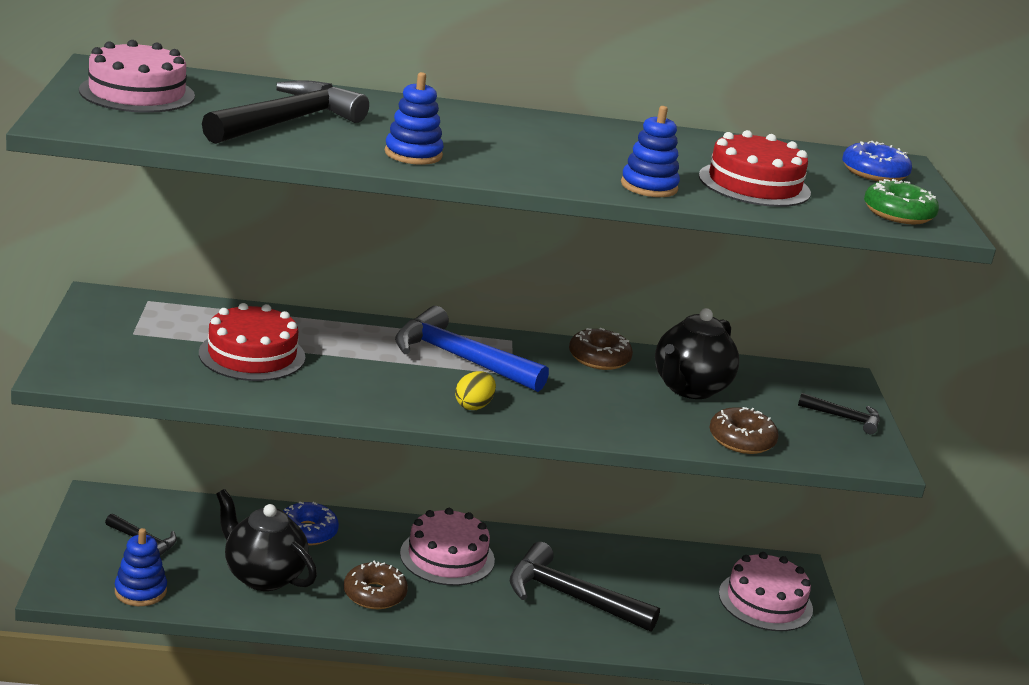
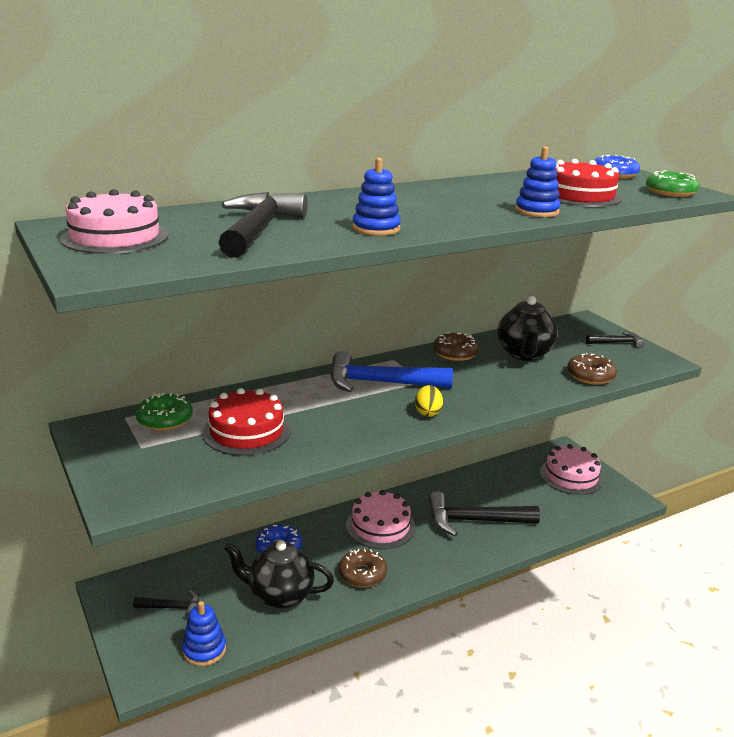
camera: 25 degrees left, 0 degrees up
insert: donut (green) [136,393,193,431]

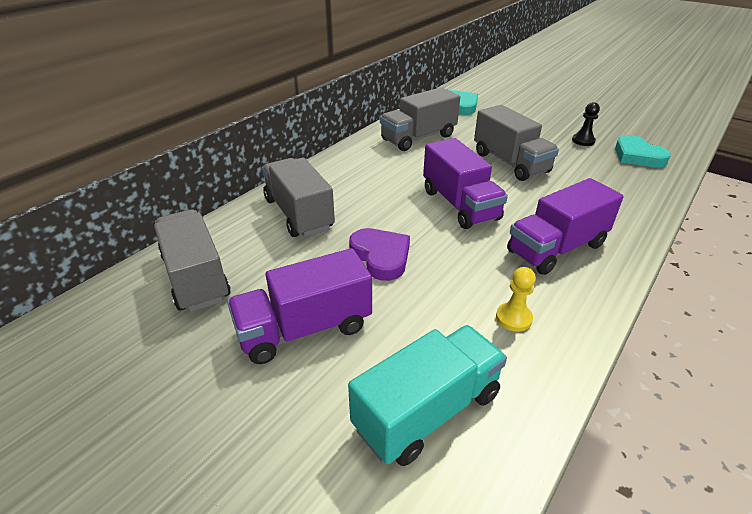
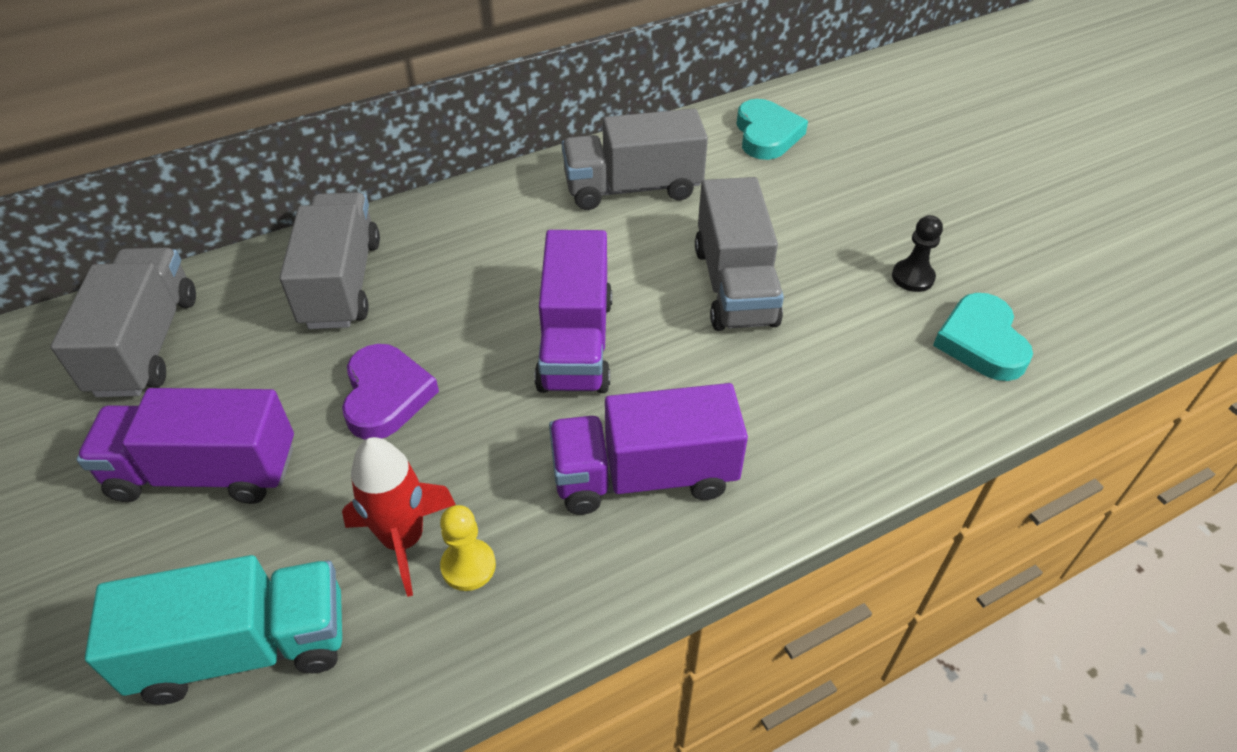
camera: 25 degrees right, 10 degrees up
insert: rocket (red) [342,437,456,597]

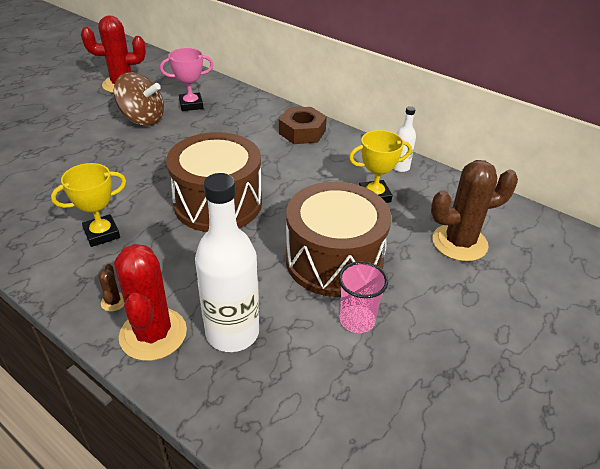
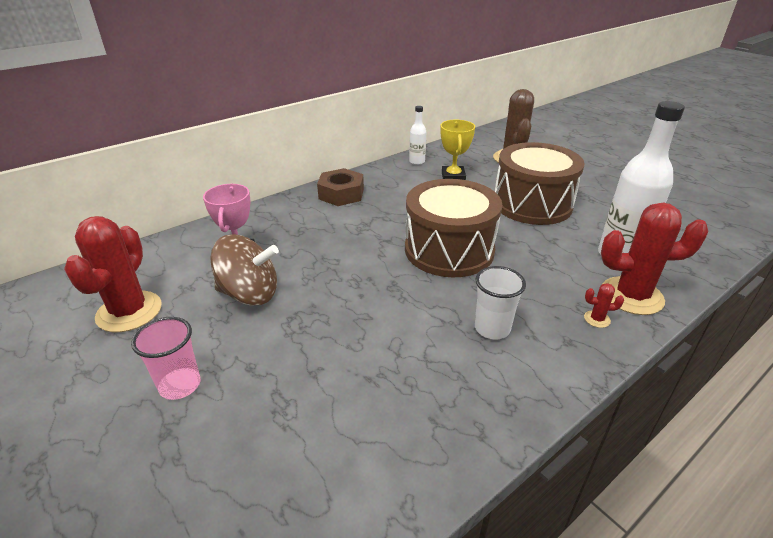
camera: 75 degrees left, 5 degrees down
move: cup (pink) [339,261,388,333] to [131,317,201,400]
replace: trophy (yellow) [51,163,126,247] to cup (white) [475,266,526,339]
recolor: cactus (brown) [98,264,124,311] to cactus (red) [584,283,624,328]
rotate: spinning top (brown) [114,72,164,126] = [210,234,279,306] 60 degrees clockwise

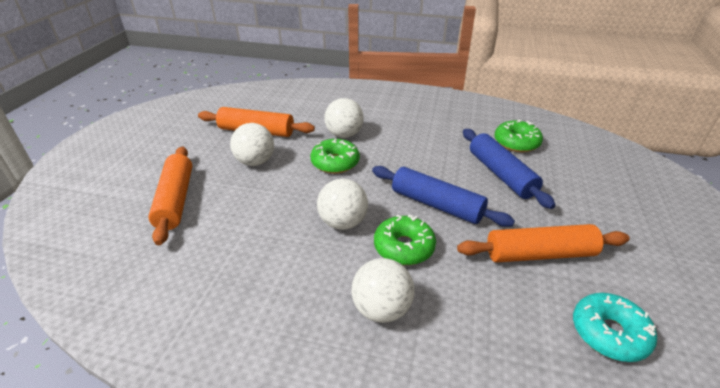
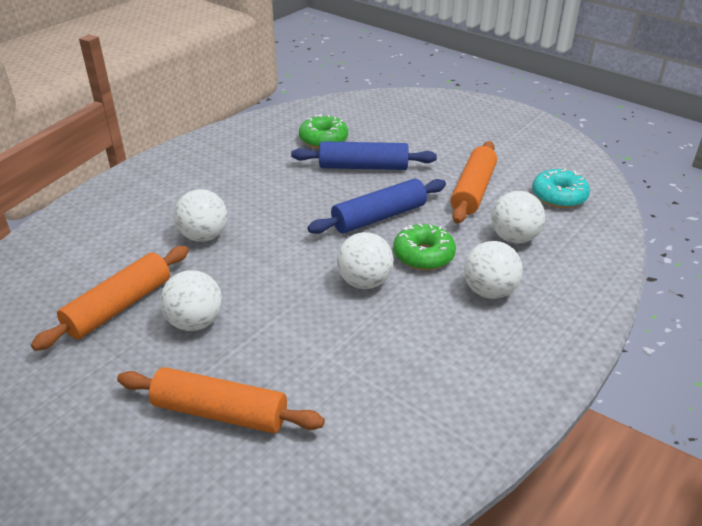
camera: 65 degrees left, 0 degrees up
delete: donut (green) [310,139,360,174]
insert: ball (white) [491,191,545,243]

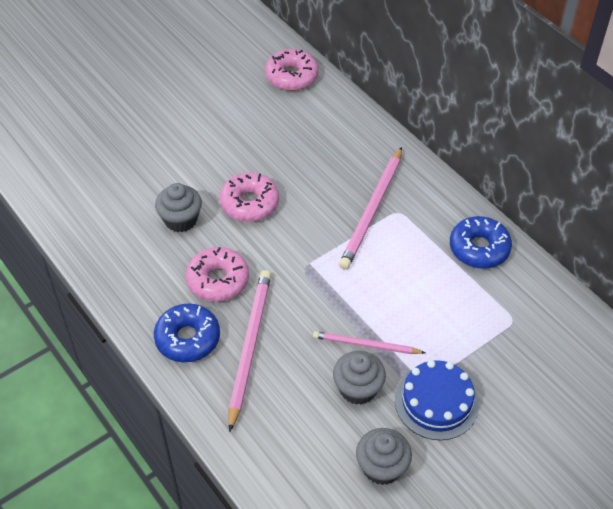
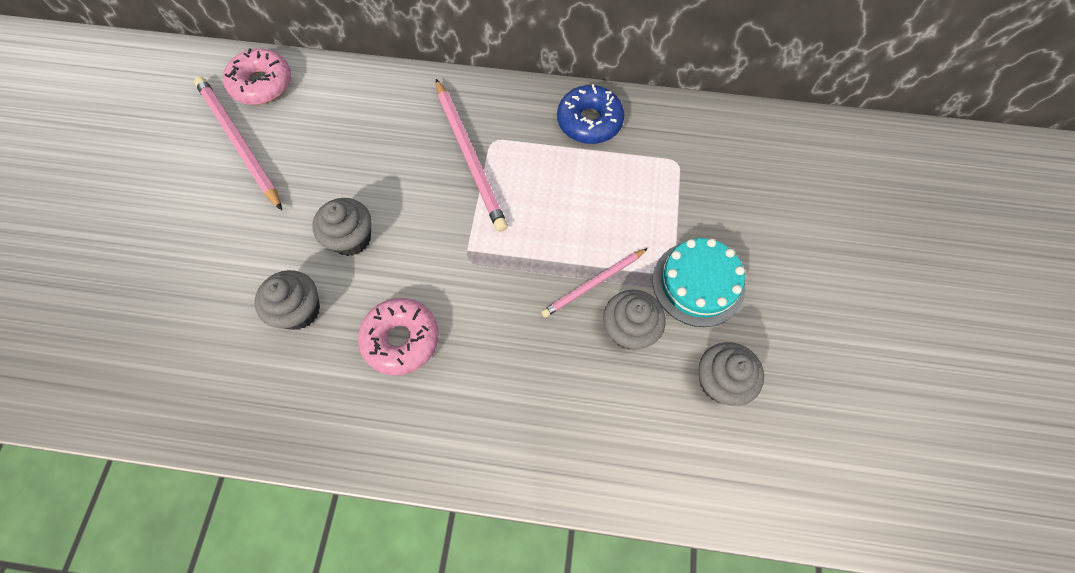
camera: 45 degrees left, 15 degrees up
delete: donut (blue) [154,304,220,362]
move: pencil (pink) [229,270,271,432] to [194,77,282,210]
replace: donut (pink) [220,172,279,222] to cupcake (grey) [312,198,371,256]
recolor: cake (blue) [395,360,479,440] to cake (turquoise) [653,238,745,327]

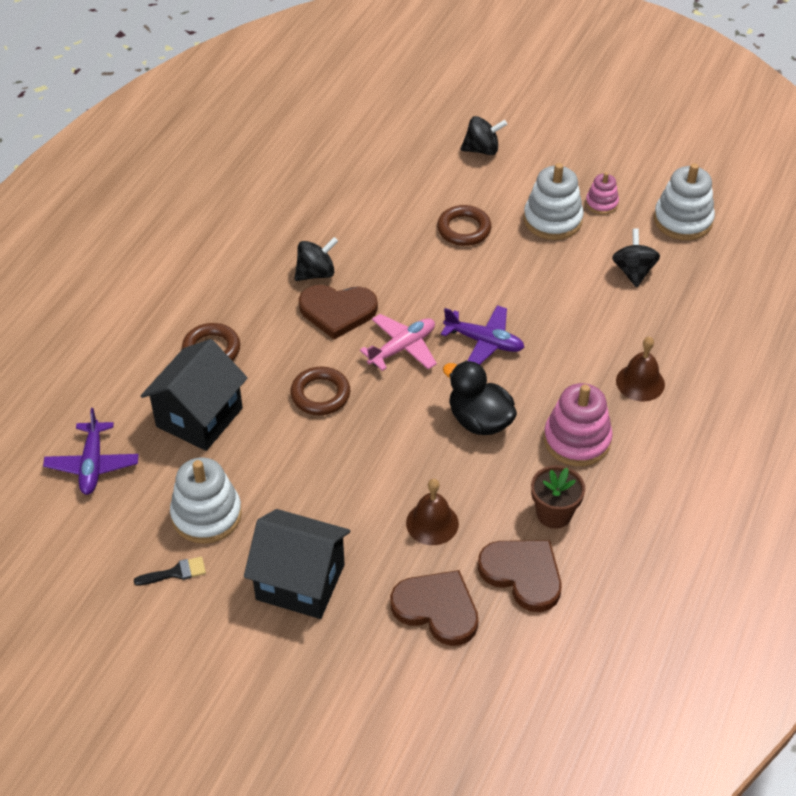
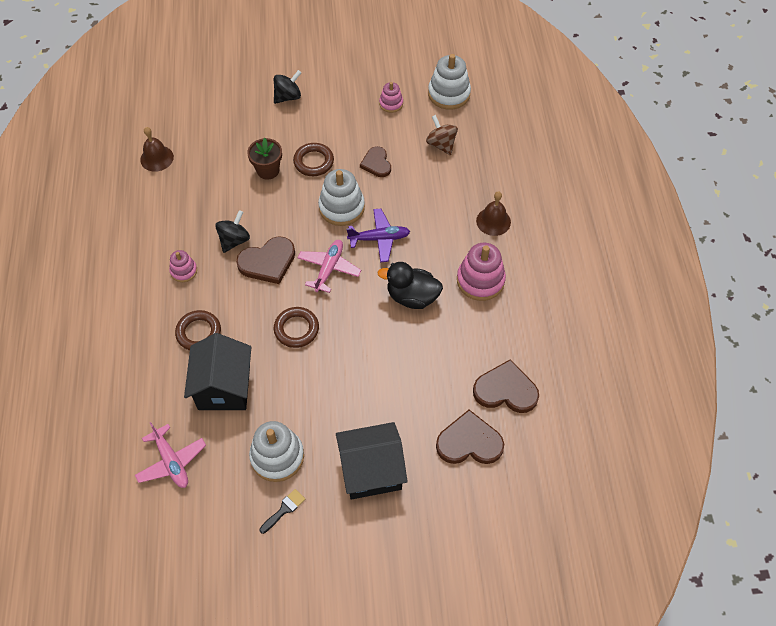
camera: 30 degrees left, 10 degrees up
insert: stacking toy (pink) [169,250,197,282]; heart (brown) [360,146,391,177]
move: bell (brown) [406,479,459,545] to [140,127,174,172]; flower pot (brown) [531,465,585,529] to [247,138,282,180]; stacking toy (white) [524,163,584,240] to [318,169,365,226]
recolor: plane (purple) [43,408,139,495] to plane (pink) [135,422,206,488]; spinning top (black) [612,228,660,288] to spinning top (brown) [426,115,458,155]

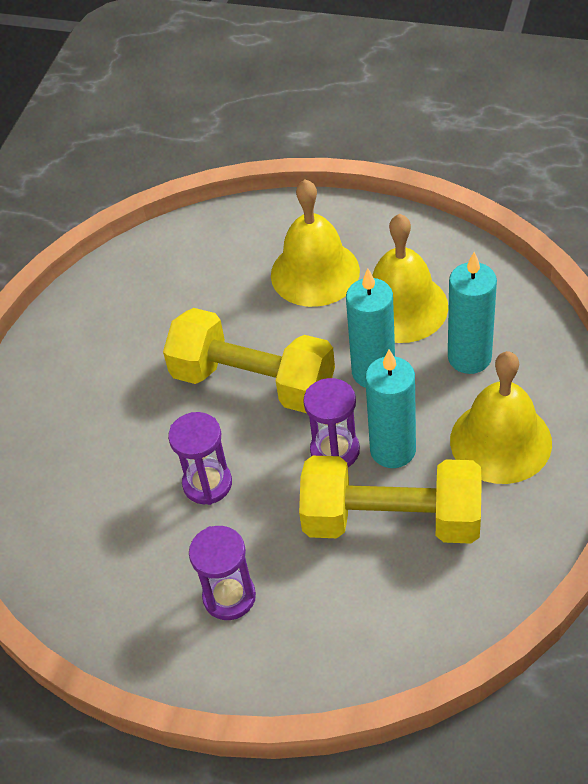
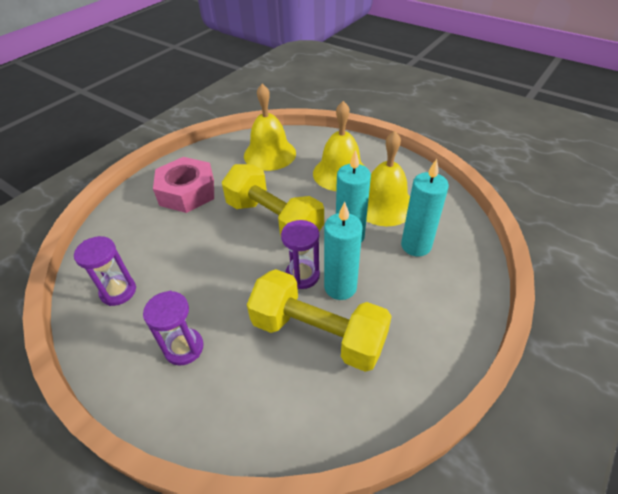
camera: 15 degrees right, 5 degrees down
insert: nut (pink) [153,157,214,213]
move: hourglass (purple) [168,412,232,505] to [74,236,136,306]; bell (yellow) [450,351,552,484] to [244,84,296,171]

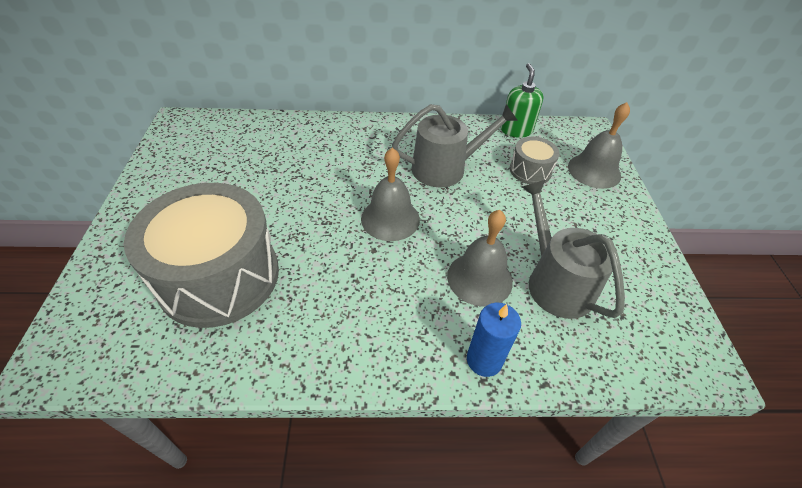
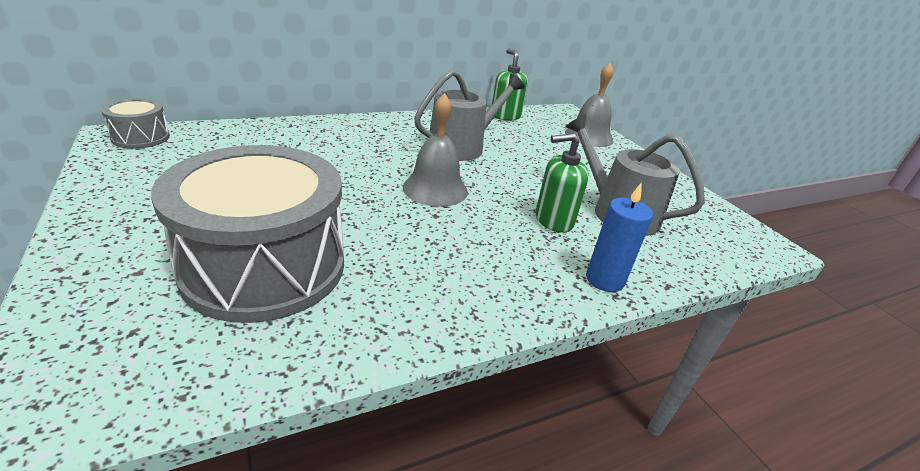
camera: 25 degrees left, 15 degrees down
move: drum (grey) [510,137,560,184] to [101,98,170,149]
replace: bell (grey) [447,210,513,307] to soap dispenser (green) [535,133,589,233]

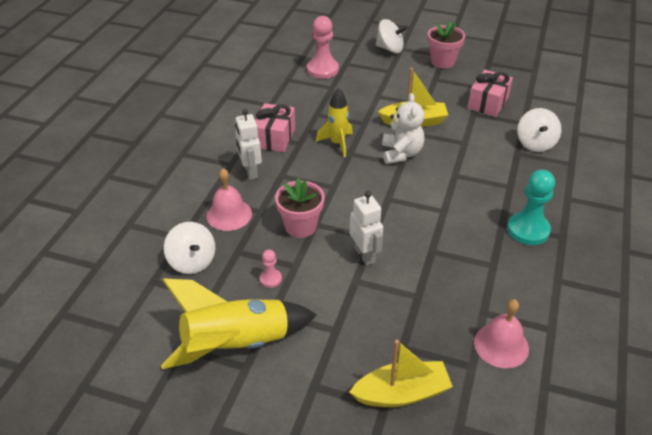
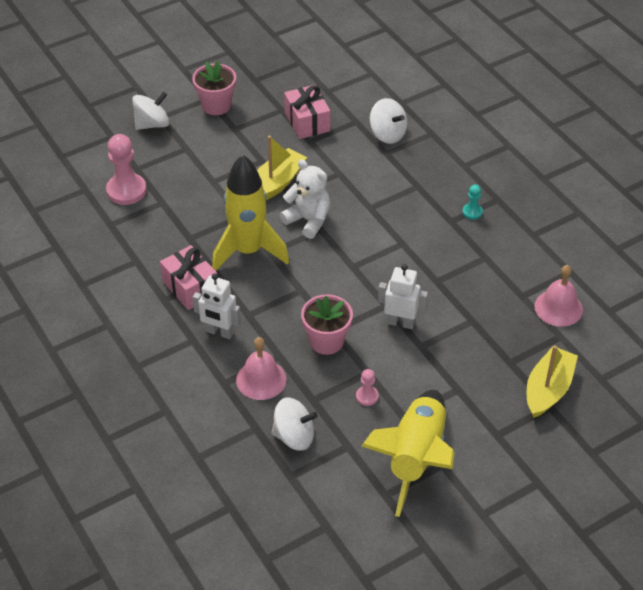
camera: 50 degrees left, 5 degrees up
resize: rocket (yellow) [316,87,353,157] = [212,154,289,271] x1.73; pawn (turquoise) [507,170,555,245] = [462,184,483,220] x0.50

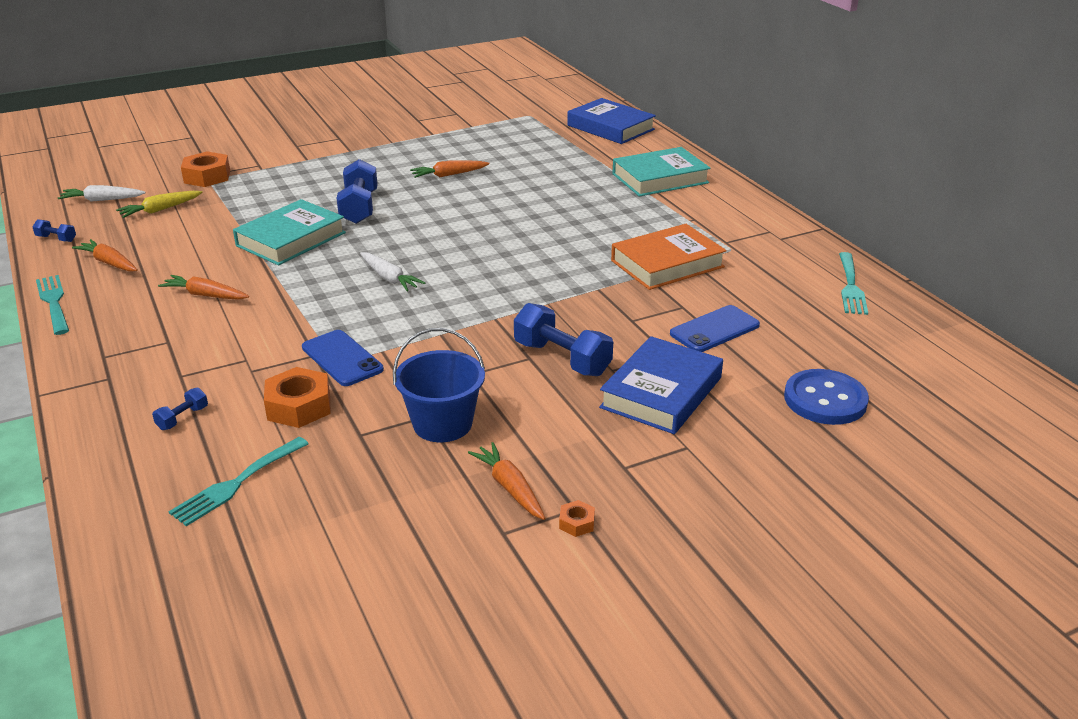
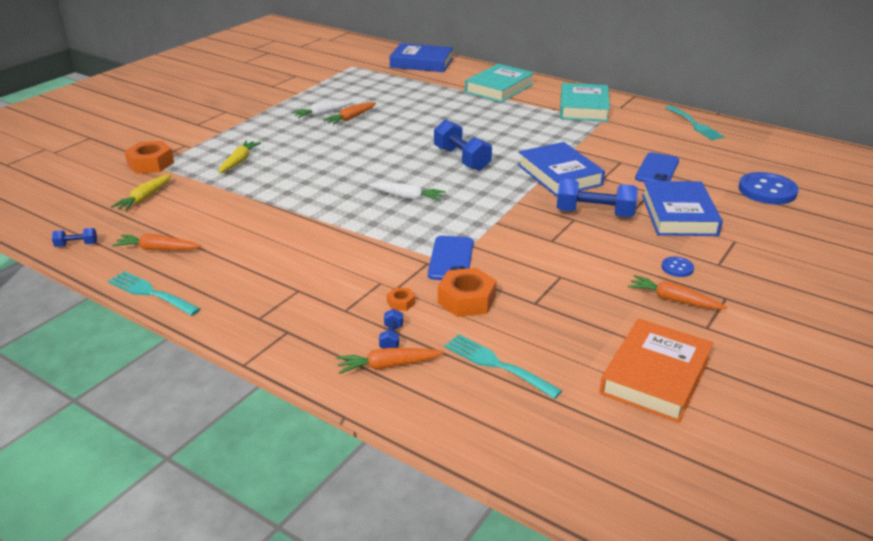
camera: 30 degrees left, 0 degrees up
delete: bucket (blue) [393,328,485,442]
insert: carrot (yellow) [218,140,261,173]; book (blue) [518,142,605,197]; button (blue) [661,257,694,277]
move: carrot (white) [58,185,146,202] to [291,100,353,118]; carrot (orange) [158,275,249,300] to [336,348,444,374]; nut (orange) [559,500,595,537] to [387,288,415,311]; dumbbell (blue) [337,159,378,224] to [434,119,492,171]; book (turquoise) [233,199,346,265] to [560,83,610,122]; book (orange) [611,224,726,290] to [599,319,714,423]
rotate: phone (blue) [302,330,384,386] = [428,236,473,280] 75 degrees clockwise; fork (turquoise) [169,437,309,526] = [444,334,562,399] 120 degrees clockwise

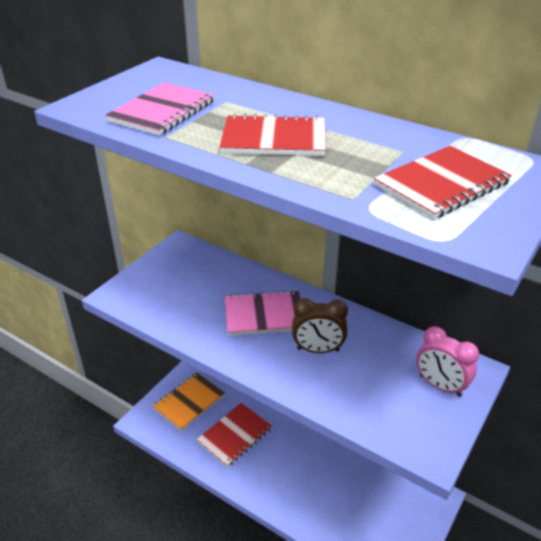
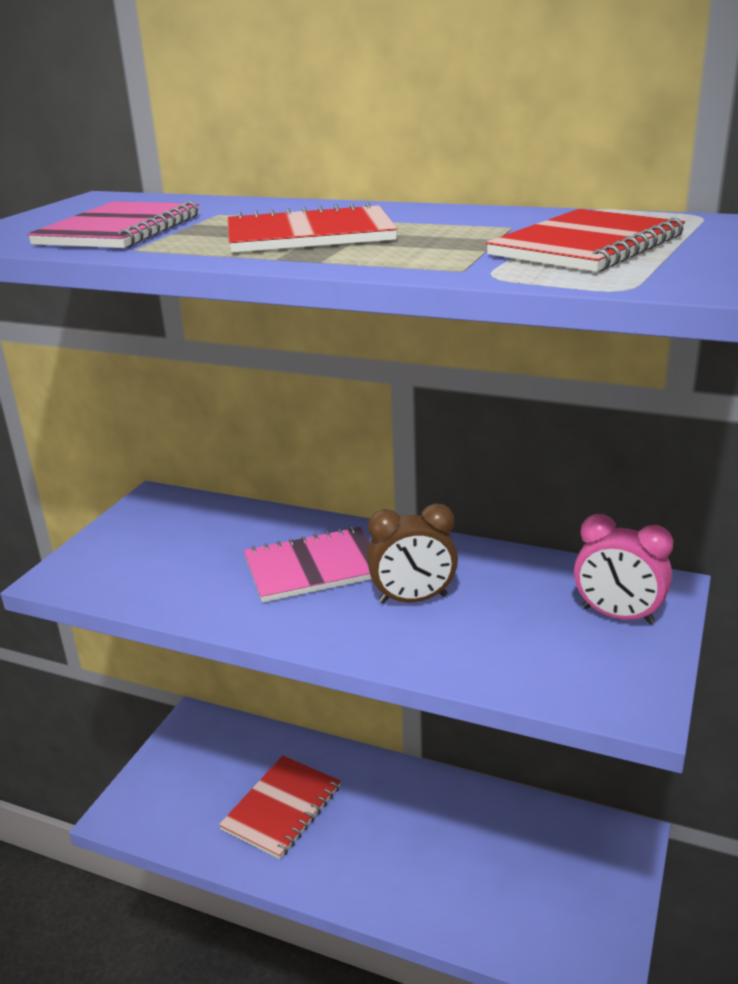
camera: 10 degrees left, 10 degrees down
delete: notebook (orange) [153,373,225,431]

